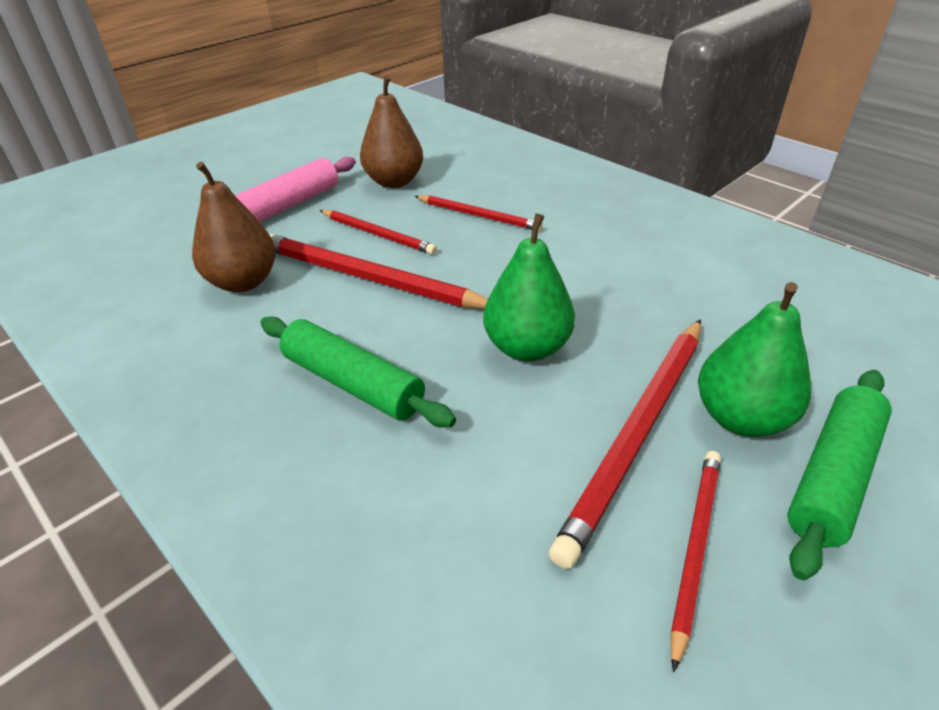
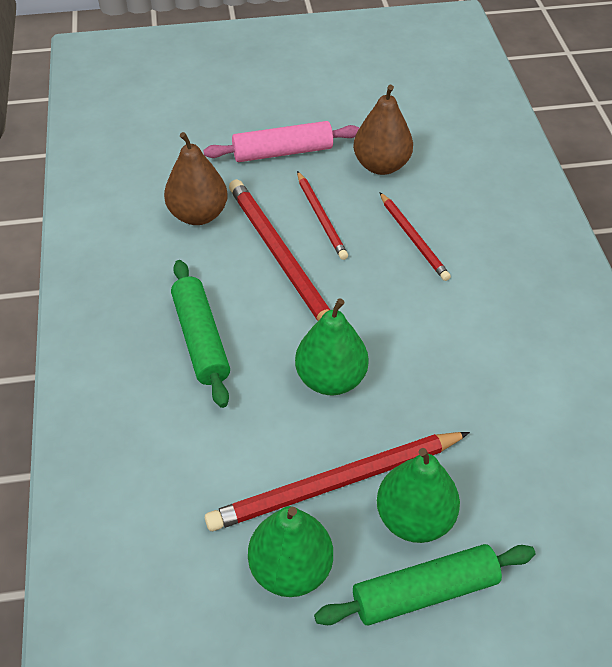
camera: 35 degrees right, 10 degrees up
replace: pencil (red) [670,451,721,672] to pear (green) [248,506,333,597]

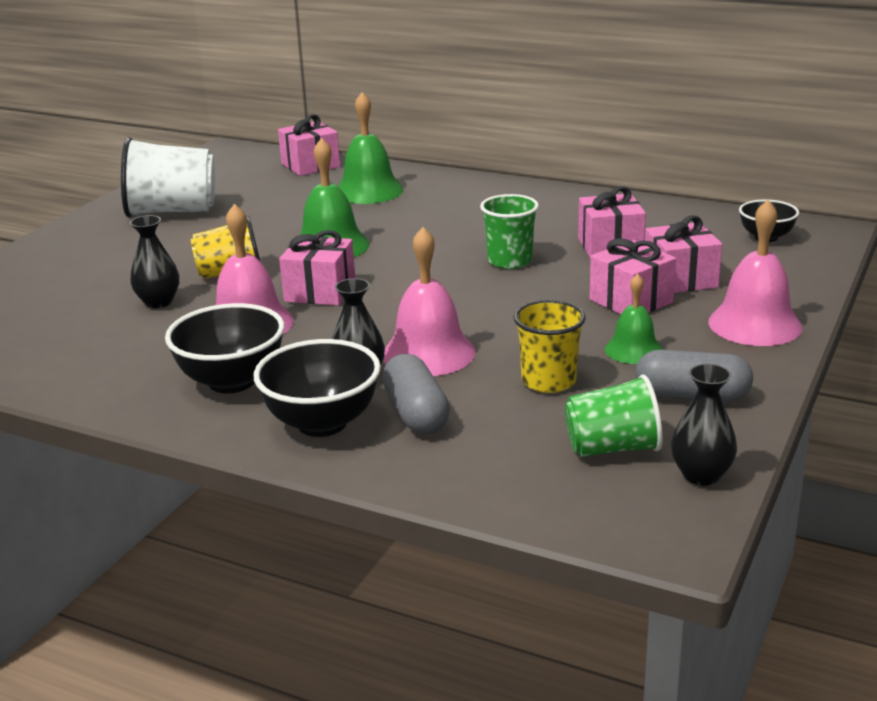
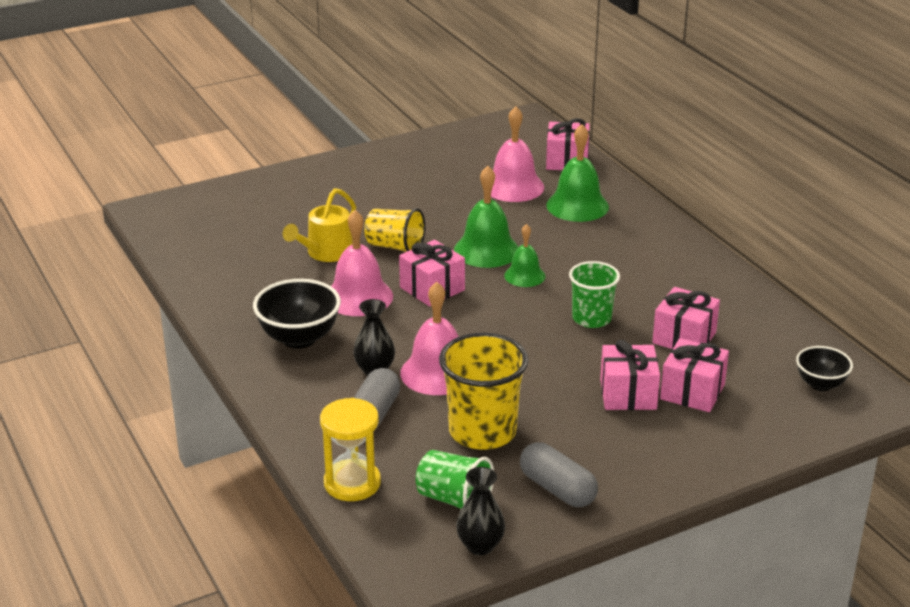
camera: 35 degrees right, 5 degrees up
delete: cup (white) [121,137,215,218]; bowl (black) [254,339,381,437]
insert: hourglass (yellow) [320,398,381,501]
move: bell (pink) [708,200,802,346] to [491,106,544,202]; bell (green) [605,273,663,364] to [504,224,546,287]
replace: vase (black) [130,215,179,308] to watering can (yellow) [283,188,356,262]
resize: cup (yellow) [513,300,586,393] = [439,333,528,450] x1.55

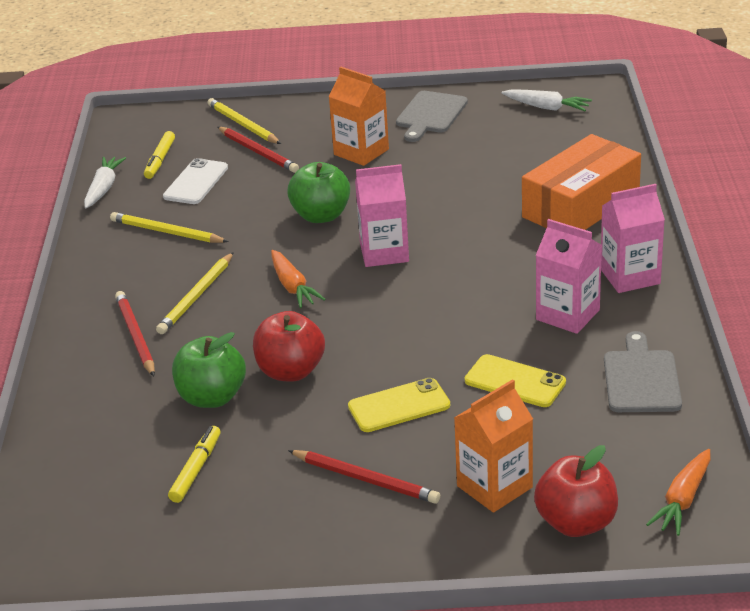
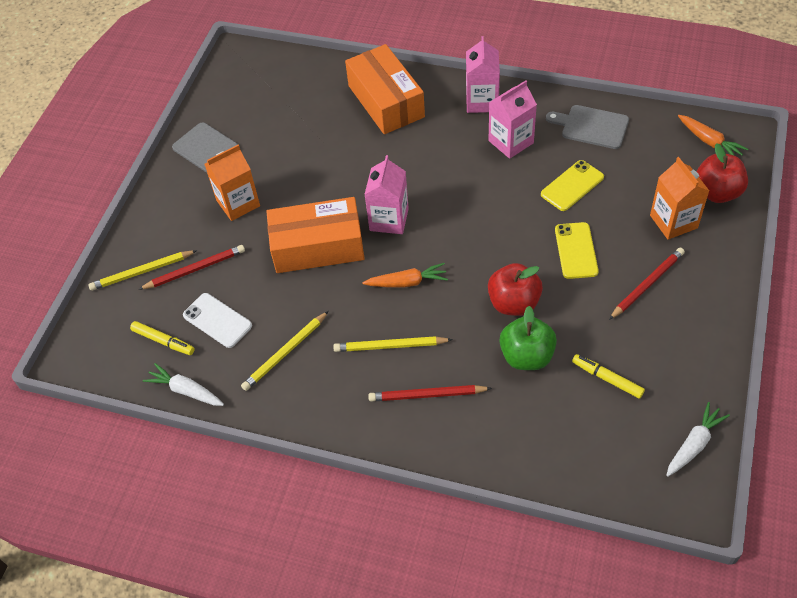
camera: 70 degrees left, 20 degrees up
move: carrot (white) [502,89,592,111] to [666,402,730,477]
replace: apple (green) [287,162,350,223] to box (orange) [266,197,365,273]
rotate: pencil (yellow) [156,252,234,334] = [333,336,453,352] 135 degrees clockwise

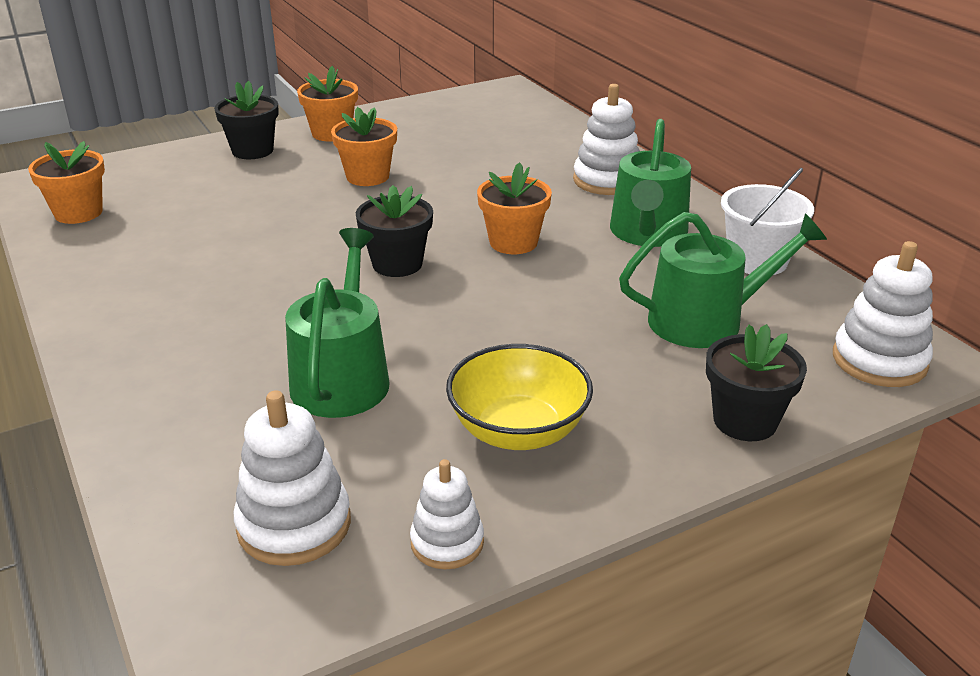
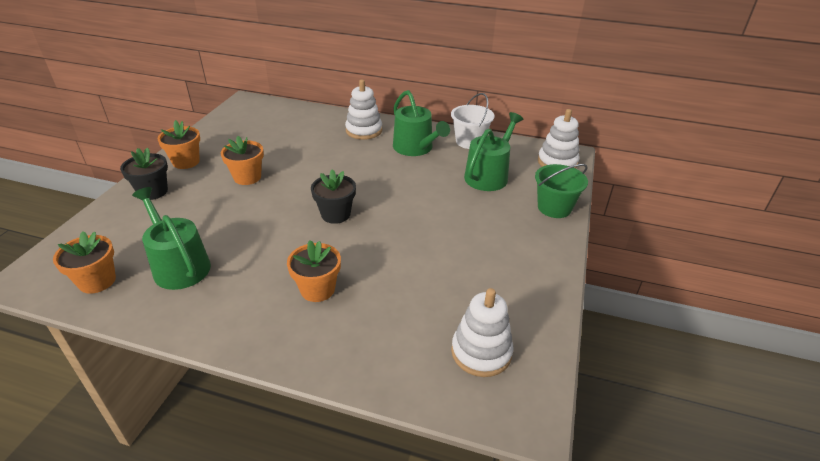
camera: 45 degrees left, 5 degrees up
delete: stacking toy (white) [410,459,484,569]; bowl (yellow) [446,344,593,450]
move: watering can (green) [285,228,390,418] to [132,187,211,290]; flower pot (orange) [477,162,552,254] to [287,240,341,302]
replace: flower pot (black) [706,324,807,441] to bucket (green) [535,164,588,218]

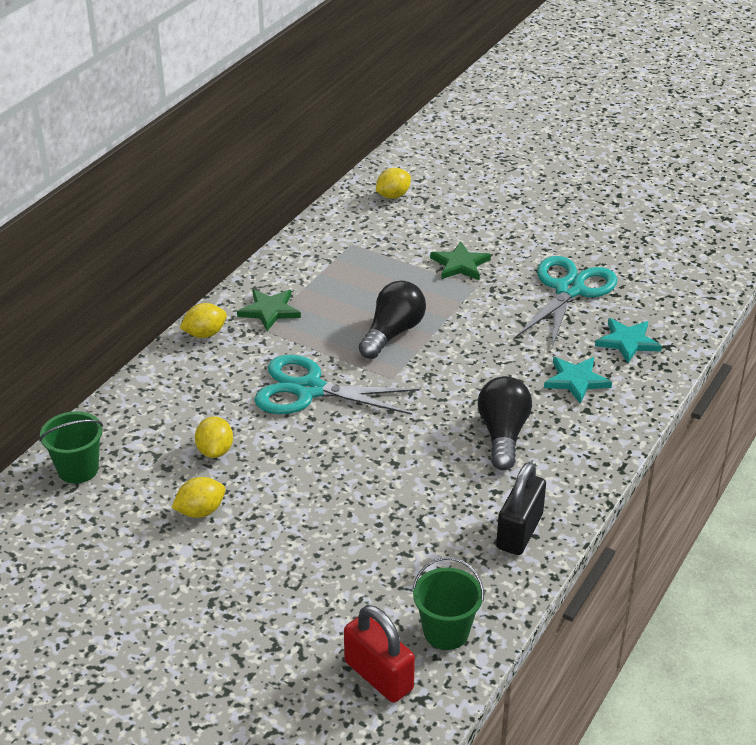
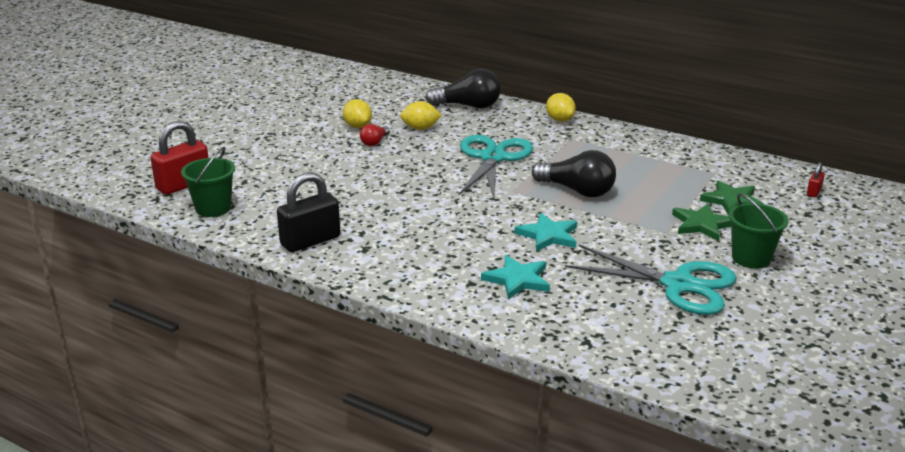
camera: 90 degrees right, 10 degrees down
insert: light bulb (red) [360,124,390,146]
move: light bulb (black) [478,376,532,470] to [425,68,501,108]; star (turquoise) [595,318,662,363] to [514,213,577,252]; star (green) [237,289,301,331] to [700,181,763,216]; bucket (green) [39,411,103,484] to [729,193,789,269]
replace: lemon (yellow) [376,168,411,199] to padlock (red) [807,162,825,197]
rotate: padlock (black) [496,462,546,555] = [277,172,341,252] 60 degrees counterclockwise

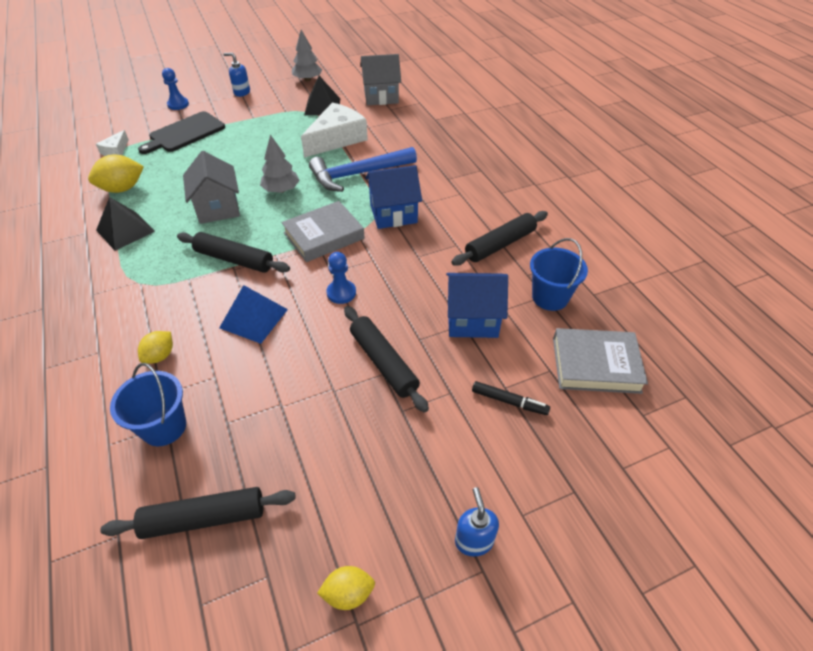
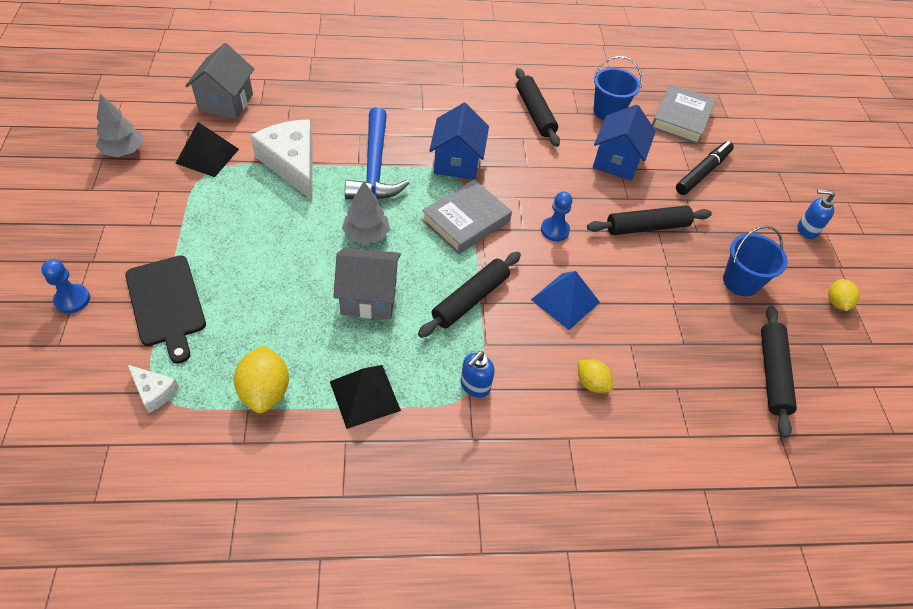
camera: 75 degrees left, 5 degrees up
move: soap dispenser (blue) [223,53,250,97] to [460,351,495,398]; bucket (blue) [110,363,186,446] to [723,226,788,296]
rotate: book (grey) [281,201,365,262] = [422,179,512,254] 60 degrees clockwise
resize: marker (black) [472,381,550,415] = [676,141,734,195] x1.54

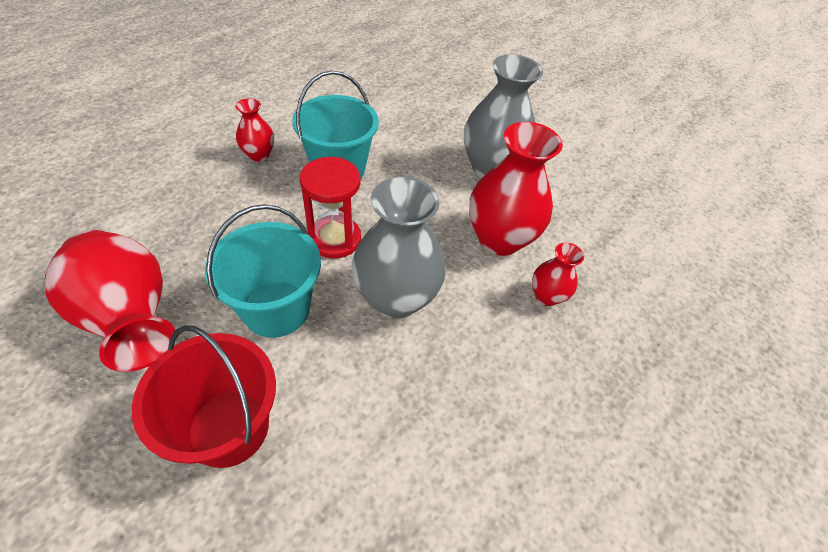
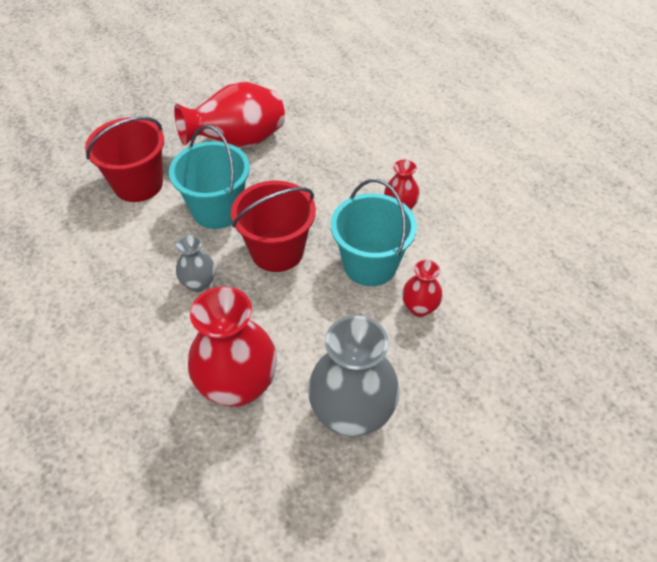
camera: 110 degrees right, 0 degrees up
move: vase (red) [532,243,584,306] to [402,260,443,317]
replace: hourglass (red) [300,157,361,259] to bucket (red) [231,181,316,272]
resize: vase (grey) [352,177,446,319] = [176,235,215,292] x0.51

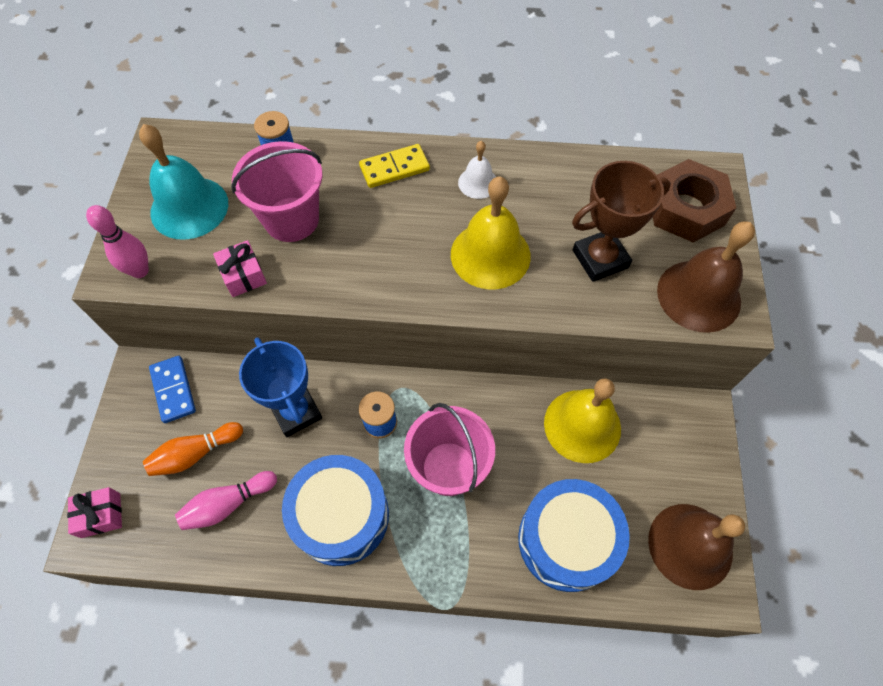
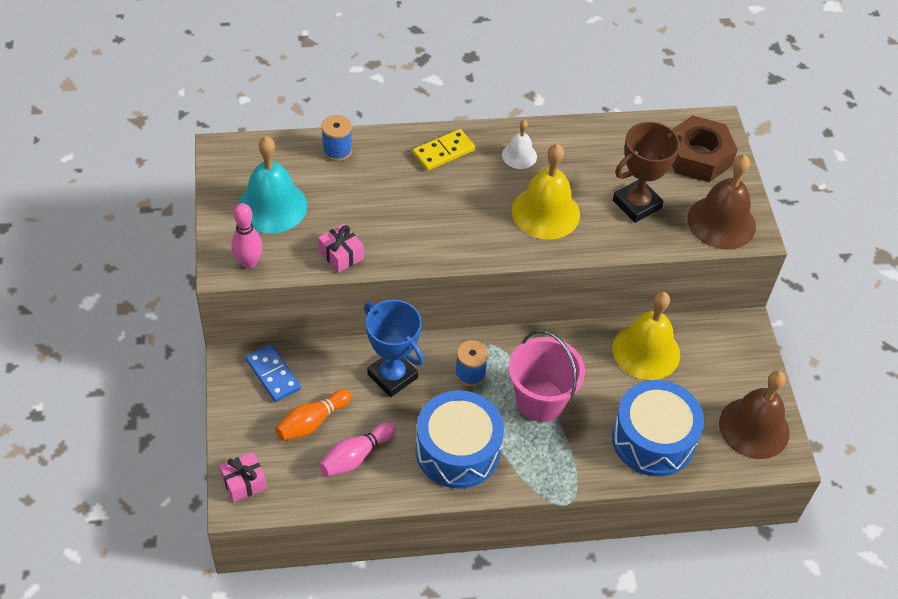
camera: 15 degrees left, 10 degrees down
delete: bucket (pink) [231,141,323,242]

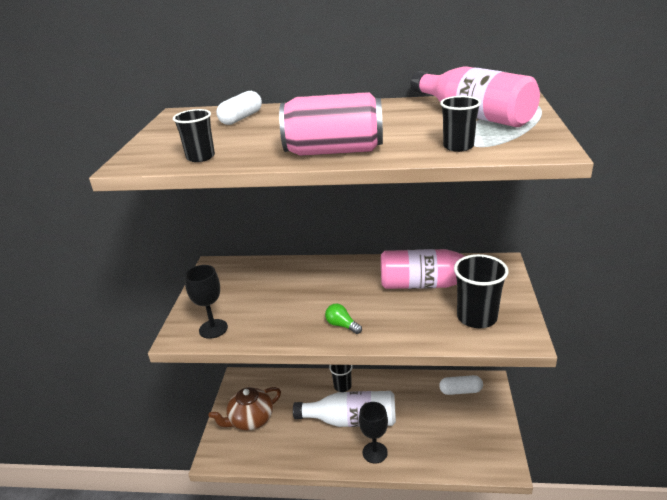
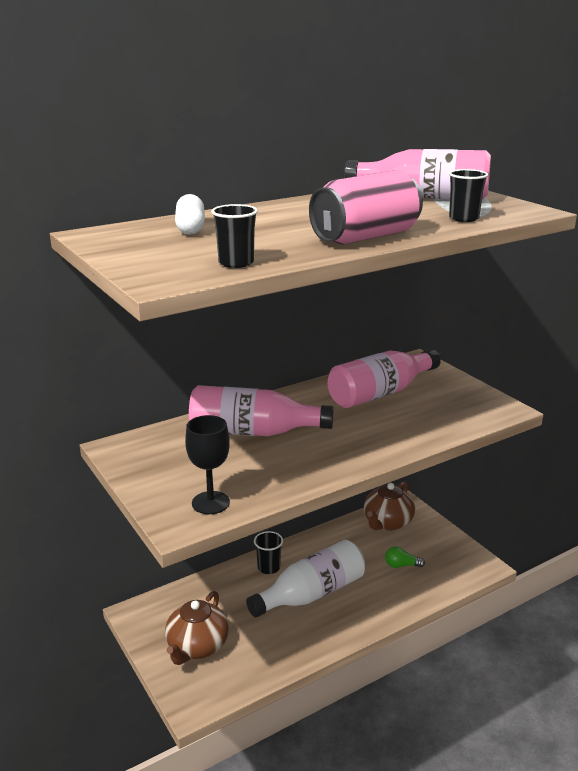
camera: 40 degrees left, 5 degrees down
delete: goblet (black) [359,402,388,464]; cup (black) [454,254,509,328]
insert: bottle (pink) [189,385,334,436]
move: light bulb (green) [325,304,362,334] to [385,546,425,568]
replace: capsule (white) [439,375,483,395] to teapot (brown) [364,482,415,531]

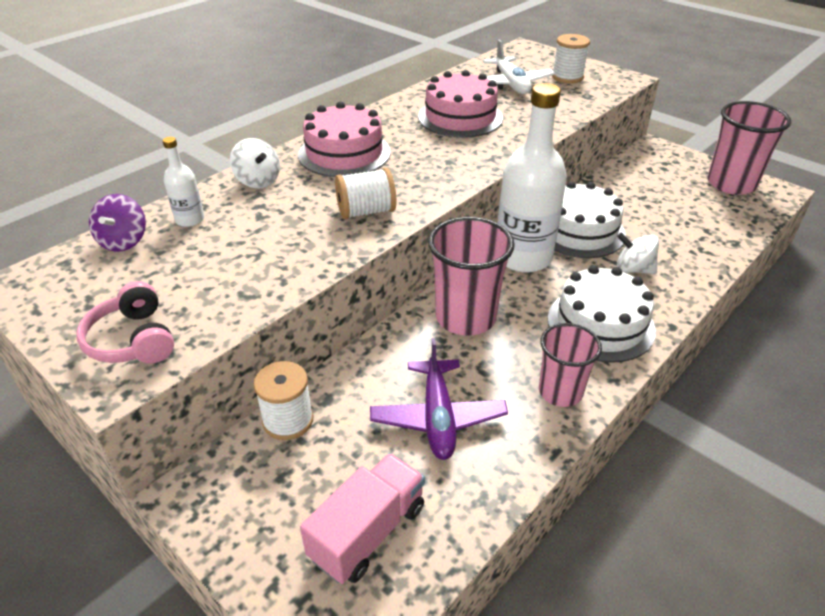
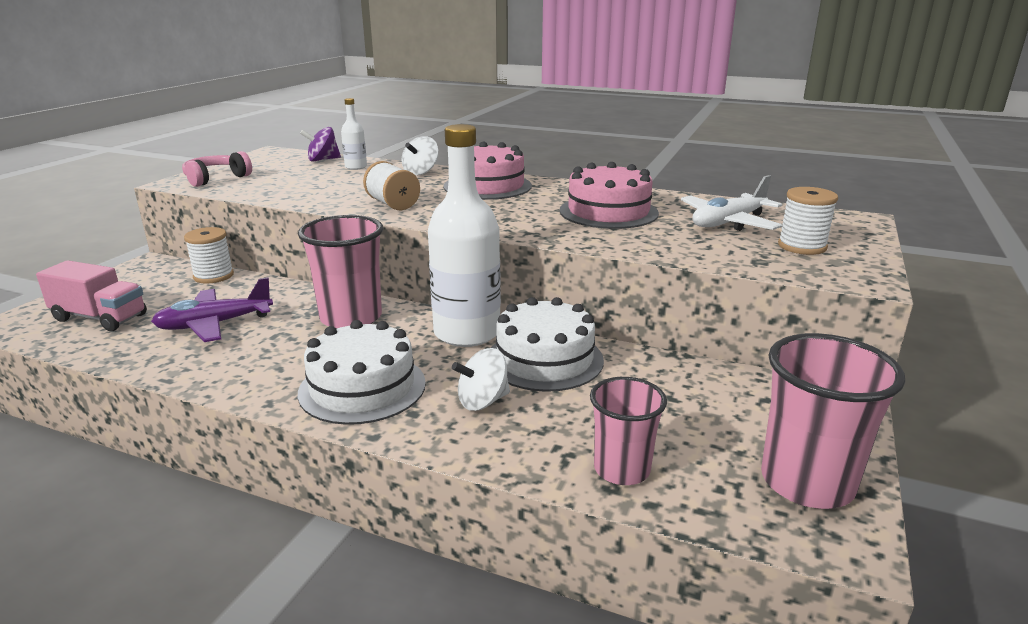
camera: 70 degrees right, 15 degrees down
move: cup (pink) [539,323,602,407] to [590,377,667,485]
rotate: spinning top (white) [617,232,659,274] = [452,348,510,411] 120 degrees counterclockwise

